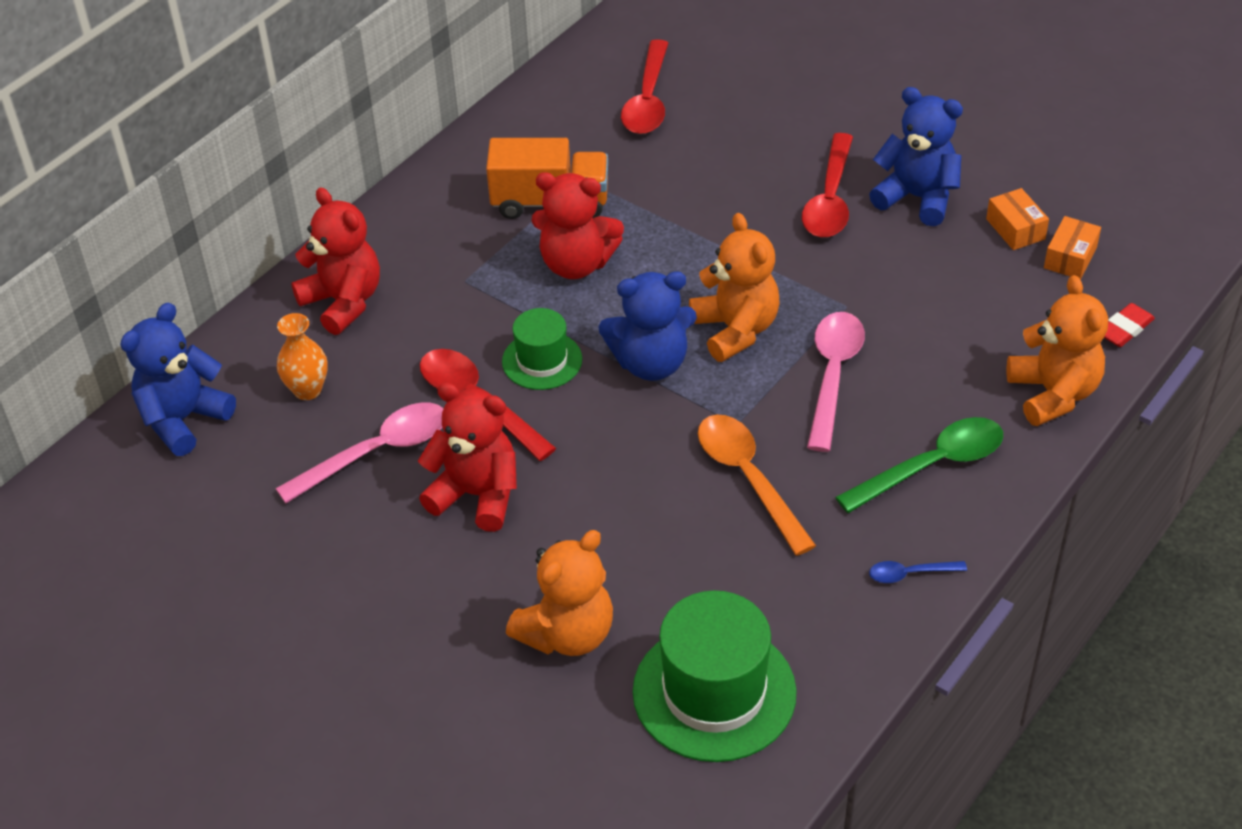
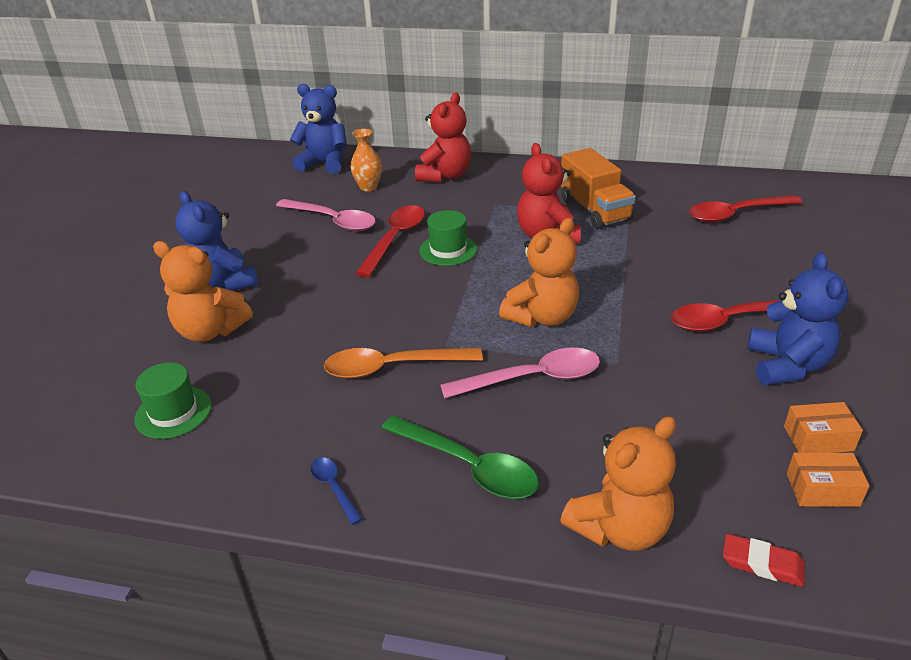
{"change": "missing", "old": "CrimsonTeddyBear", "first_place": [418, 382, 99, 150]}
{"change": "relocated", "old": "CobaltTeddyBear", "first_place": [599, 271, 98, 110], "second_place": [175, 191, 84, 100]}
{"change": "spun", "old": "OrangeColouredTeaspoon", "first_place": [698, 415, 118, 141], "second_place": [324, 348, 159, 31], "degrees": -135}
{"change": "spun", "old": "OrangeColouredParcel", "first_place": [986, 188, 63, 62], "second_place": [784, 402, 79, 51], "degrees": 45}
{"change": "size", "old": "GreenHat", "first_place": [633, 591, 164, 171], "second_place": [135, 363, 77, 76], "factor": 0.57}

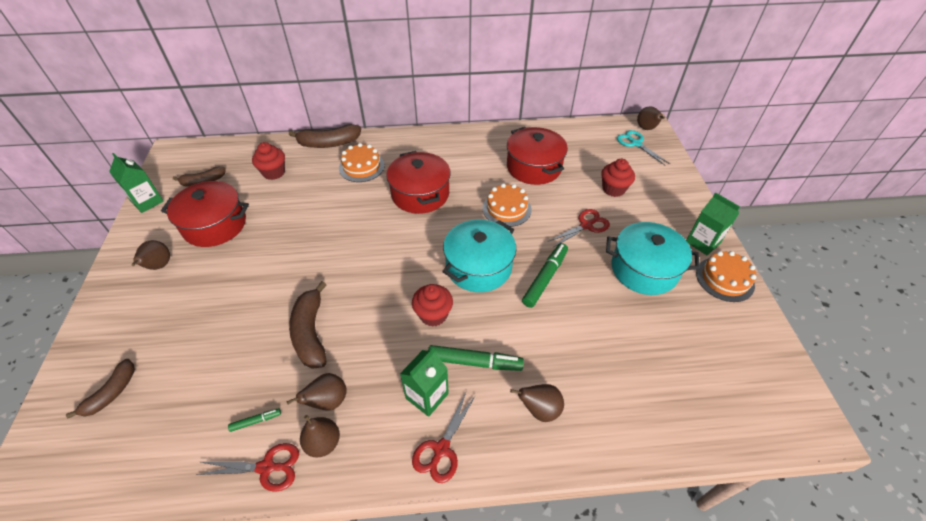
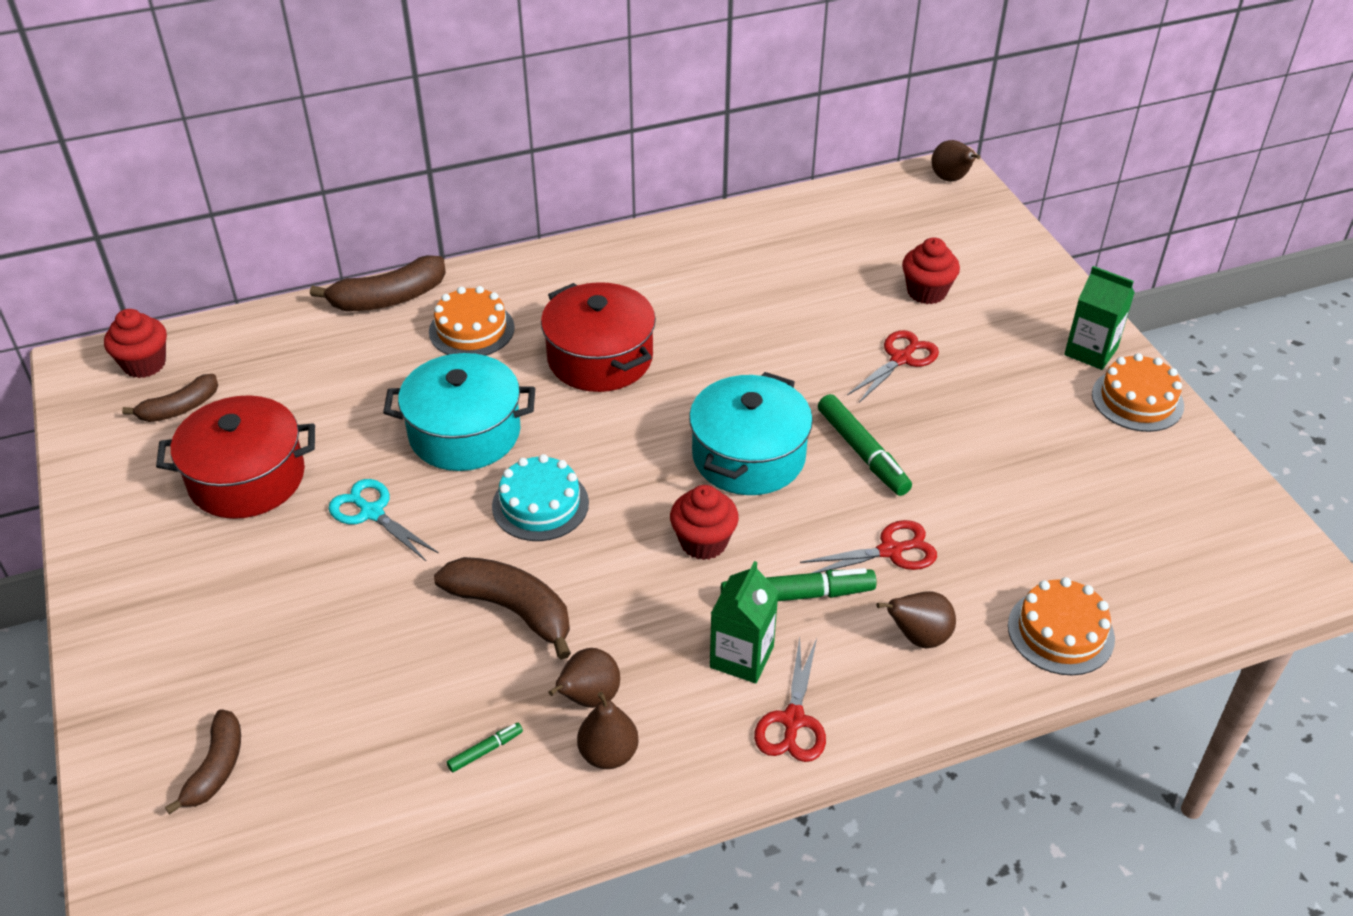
{"change": "missing", "old": "GreenCarton", "first_place": [109, 153, 55, 60]}
{"change": "missing", "old": "DarkBrownPearFruit", "first_place": [131, 240, 39, 30]}
{"change": "missing", "old": "CrimsonStockpot", "first_place": [507, 127, 61, 58]}
{"change": "appeared", "new": "AquaGateau", "second_place": [492, 454, 97, 87]}
{"change": "relocated", "old": "CrimsonScissors", "first_place": [196, 443, 103, 49], "second_place": [800, 520, 137, 53]}
{"change": "relocated", "old": "CrimsonMuffin", "first_place": [252, 142, 33, 38], "second_place": [104, 309, 63, 69]}
{"change": "relocated", "old": "OrangeColouredGateau", "first_place": [482, 183, 50, 44], "second_place": [1008, 577, 107, 98]}
{"change": "relocated", "old": "AquaStockpot", "first_place": [606, 222, 94, 73], "second_place": [383, 353, 152, 118]}
{"change": "relocated", "old": "AquaScissors", "first_place": [617, 130, 53, 36], "second_place": [329, 479, 110, 82]}
{"change": "spun", "old": "DarkBrownToyBanana", "first_place": [289, 281, 37, 88], "second_place": [434, 557, 137, 103], "degrees": 150}
{"change": "spun", "old": "GreenMarkerPen", "first_place": [522, 243, 46, 65], "second_place": [818, 394, 94, 102], "degrees": 135}

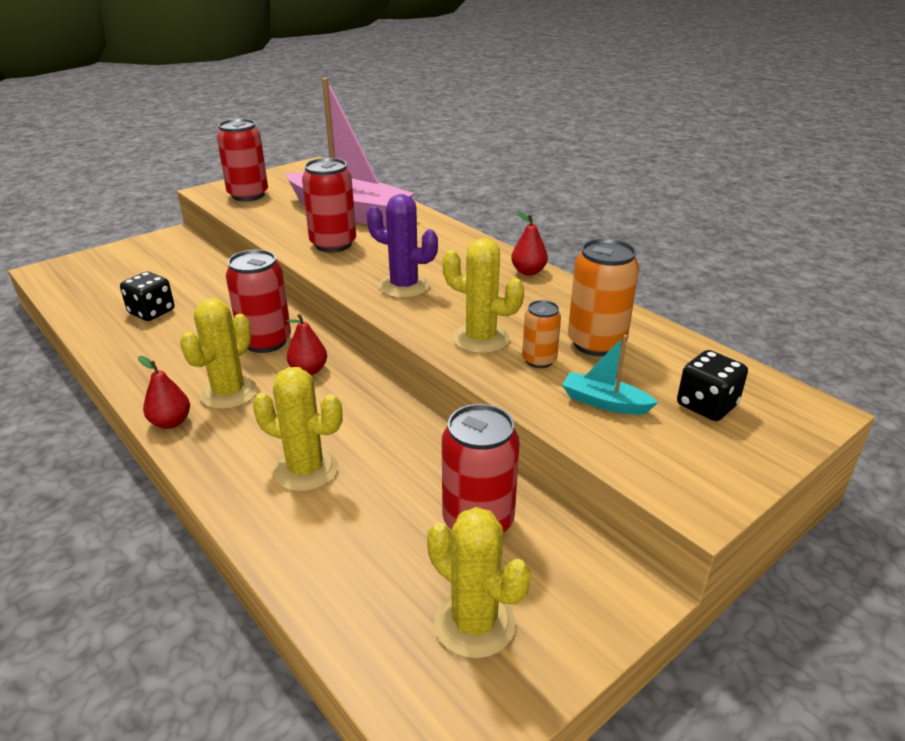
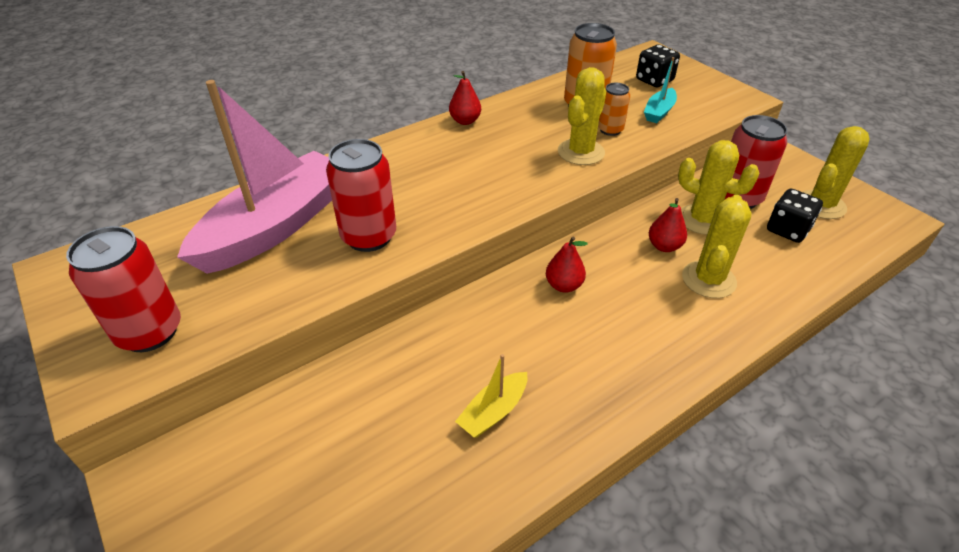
{"change": "missing", "old": "CrimsonTin", "first_place": [226, 249, 65, 104]}
{"change": "missing", "old": "PurpleSaguaroCactus", "first_place": [367, 194, 71, 104]}
{"change": "appeared", "new": "GoldenToyBoat", "second_place": [455, 354, 72, 84]}
{"change": "relocated", "old": "JetBlackDice", "first_place": [120, 272, 54, 49], "second_place": [767, 188, 56, 55]}
{"change": "relocated", "old": "CrimsonPearFruit", "first_place": [138, 356, 52, 73], "second_place": [649, 198, 38, 54]}
{"change": "relocated", "old": "GoldenSaguaroCactus", "first_place": [180, 298, 78, 111], "second_place": [678, 140, 82, 95]}

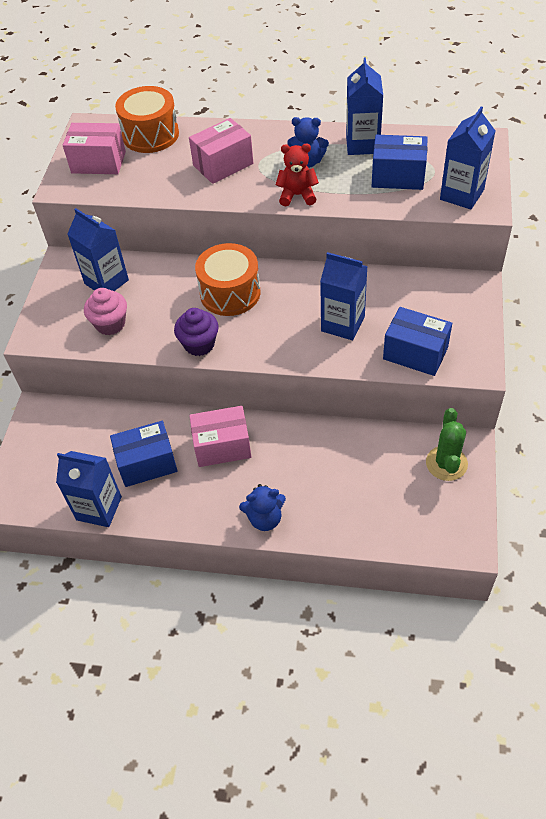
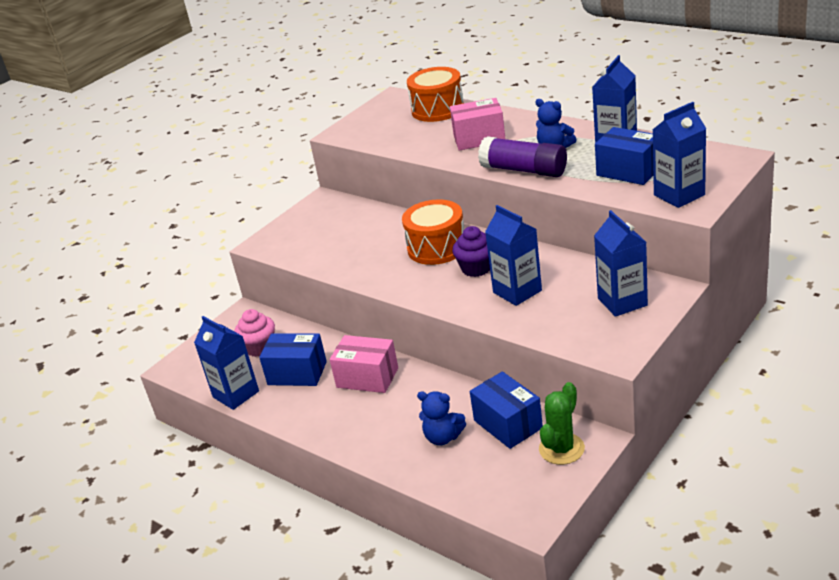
{"change": "missing", "old": "RosePinkParcel", "first_place": [63, 123, 63, 51]}
{"change": "relocated", "old": "CobaltCarton", "first_place": [68, 208, 61, 83], "second_place": [594, 210, 54, 107]}
{"change": "relocated", "old": "RosePinkMuffin", "first_place": [84, 288, 43, 47], "second_place": [234, 309, 41, 48]}
{"change": "relocated", "old": "PurpleMuffin", "first_place": [174, 308, 45, 48], "second_place": [452, 226, 38, 51]}
{"change": "relocated", "old": "CobaltTeddyBear", "first_place": [239, 484, 47, 47], "second_place": [417, 391, 49, 54]}
{"change": "relocated", "old": "CobaltParcel", "first_place": [383, 307, 69, 69], "second_place": [470, 372, 73, 77]}
{"change": "exchanged", "old": "CrimsonTeddyBear", "new": "PurpleGlueStick", "first_place": [276, 144, 43, 63], "second_place": [478, 136, 89, 41]}

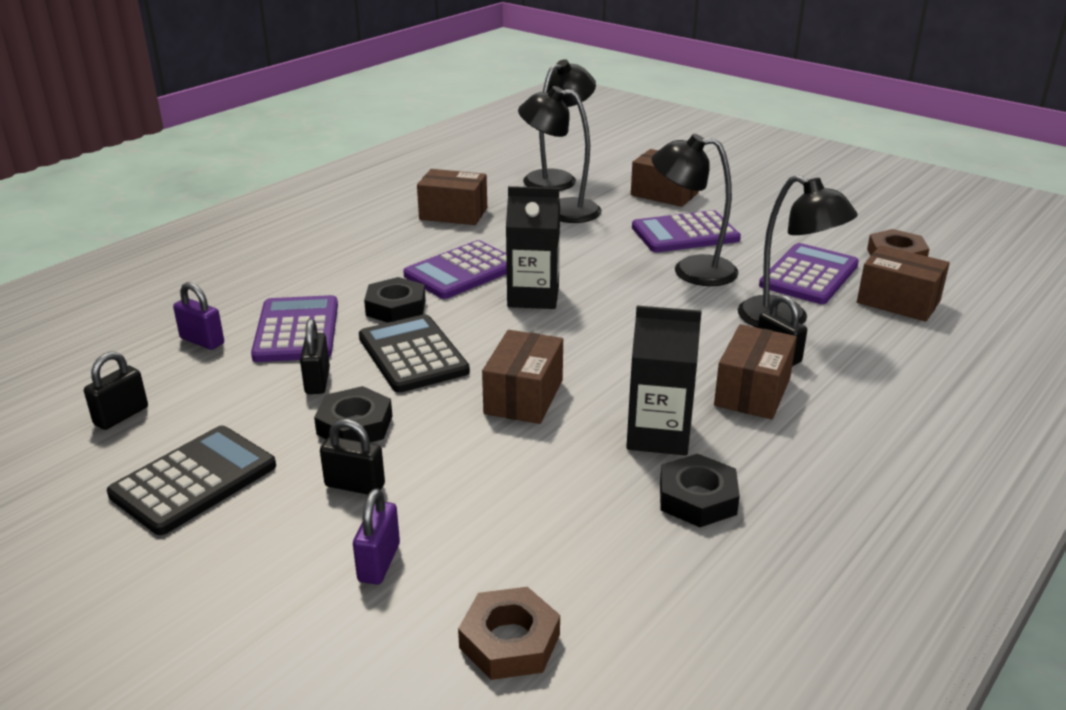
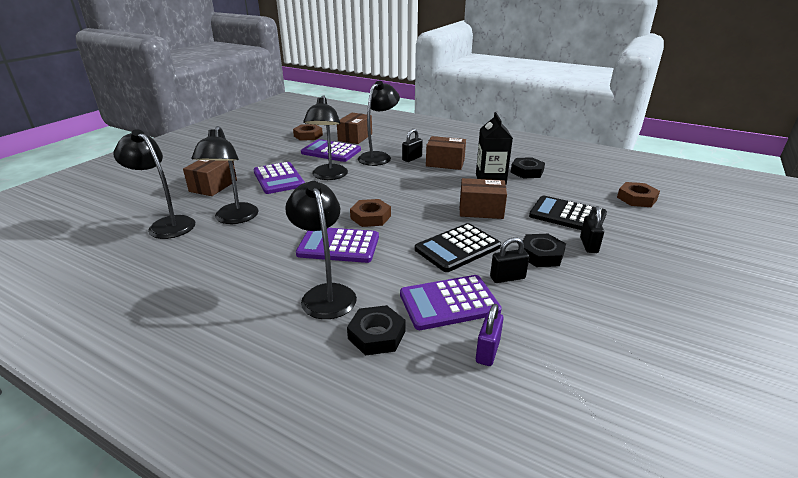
{"change": "missing", "old": "JetBlackPadlock", "first_place": [84, 351, 64, 79]}
{"change": "missing", "old": "PurplePadlock", "first_place": [353, 488, 47, 97]}
{"change": "missing", "old": "DarkBrownParcel", "first_place": [417, 169, 70, 56]}
{"change": "appeared", "new": "JetBlackReadingLamp", "second_place": [285, 181, 72, 138]}
{"change": "relocated", "old": "JetBlackPocketCalculator", "first_place": [107, 426, 169, 109], "second_place": [529, 195, 78, 35]}
{"change": "relocated", "old": "JetBlackHexNut", "first_place": [364, 277, 62, 46], "second_place": [347, 305, 58, 51]}
{"change": "exchanged", "old": "JetBlackCarton", "new": "DarkBrownHexNut", "first_place": [506, 186, 54, 123], "second_place": [350, 199, 41, 28]}
{"change": "spun", "old": "PurplePocketCalculator", "first_place": [403, 240, 104, 59], "second_place": [296, 228, 83, 35], "degrees": 150}

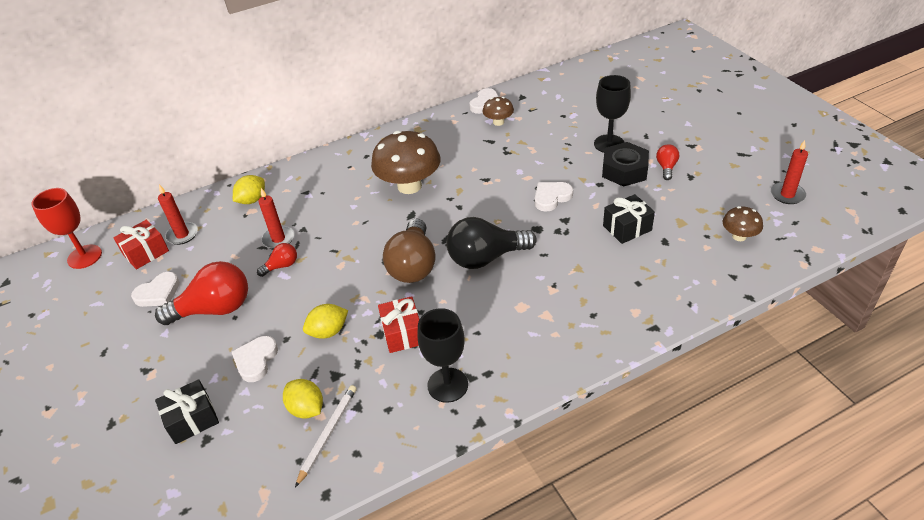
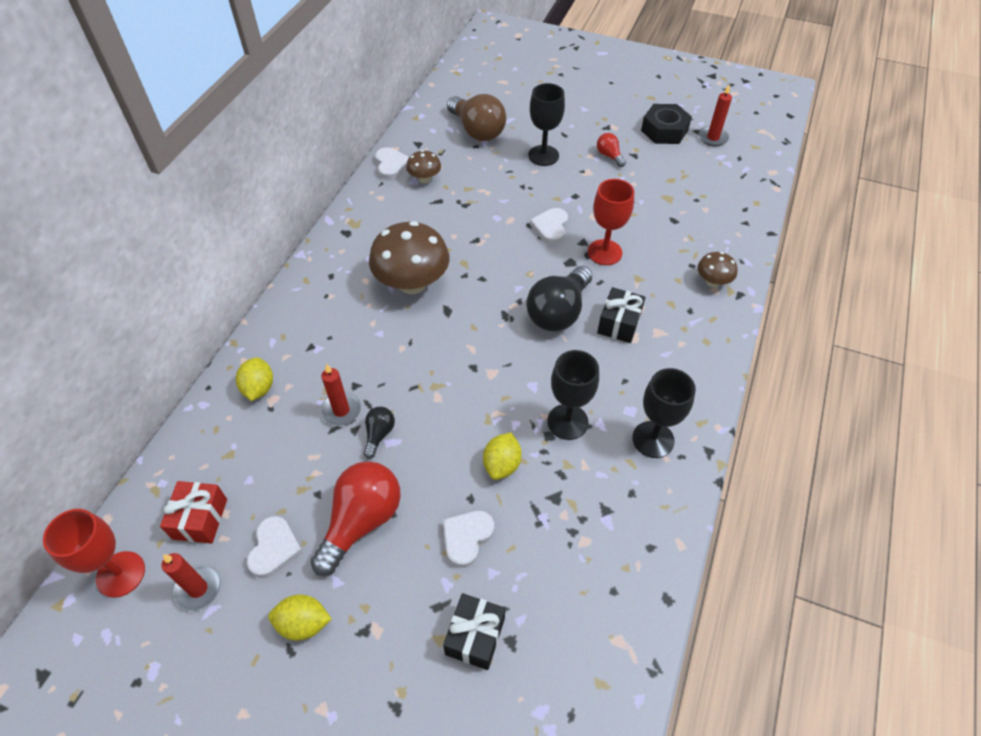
{"change": "missing", "old": "PureWhiteLeadPencil", "first_place": [295, 385, 62, 102]}
{"change": "appeared", "new": "CrimsonWineGlass", "second_place": [588, 179, 46, 86]}
{"change": "relocated", "old": "CrimsonPillarCandle", "first_place": [158, 185, 40, 60], "second_place": [161, 553, 60, 58]}
{"change": "relocated", "old": "GoldenLemon", "first_place": [283, 379, 40, 40], "second_place": [268, 595, 63, 46]}
{"change": "relocated", "old": "DarkBrownLightbulb", "first_place": [383, 218, 53, 65], "second_place": [447, 94, 59, 47]}
{"change": "relocated", "old": "JetBlackHexNut", "first_place": [602, 142, 47, 45], "second_place": [641, 104, 51, 40]}
{"change": "relocated", "old": "JetBlackWrappedGift", "first_place": [603, 194, 52, 50], "second_place": [597, 287, 49, 56]}
{"change": "relocated", "old": "DarkBrownToadstool", "first_place": [722, 206, 41, 35], "second_place": [697, 252, 41, 35]}
{"change": "exchanged", "old": "CrimsonWrappedGift", "new": "JetBlackWineGlass", "first_place": [378, 296, 41, 57], "second_place": [547, 350, 52, 90]}
{"change": "colour", "old": "CrimsonLightbulb", "new": "JetBlackLightbulb", "first_place": [257, 243, 40, 34], "second_place": [364, 407, 31, 52]}
{"change": "spun", "old": "PureWhiteHeartShape", "first_place": [232, 336, 46, 46], "second_place": [443, 511, 51, 57], "degrees": 60}

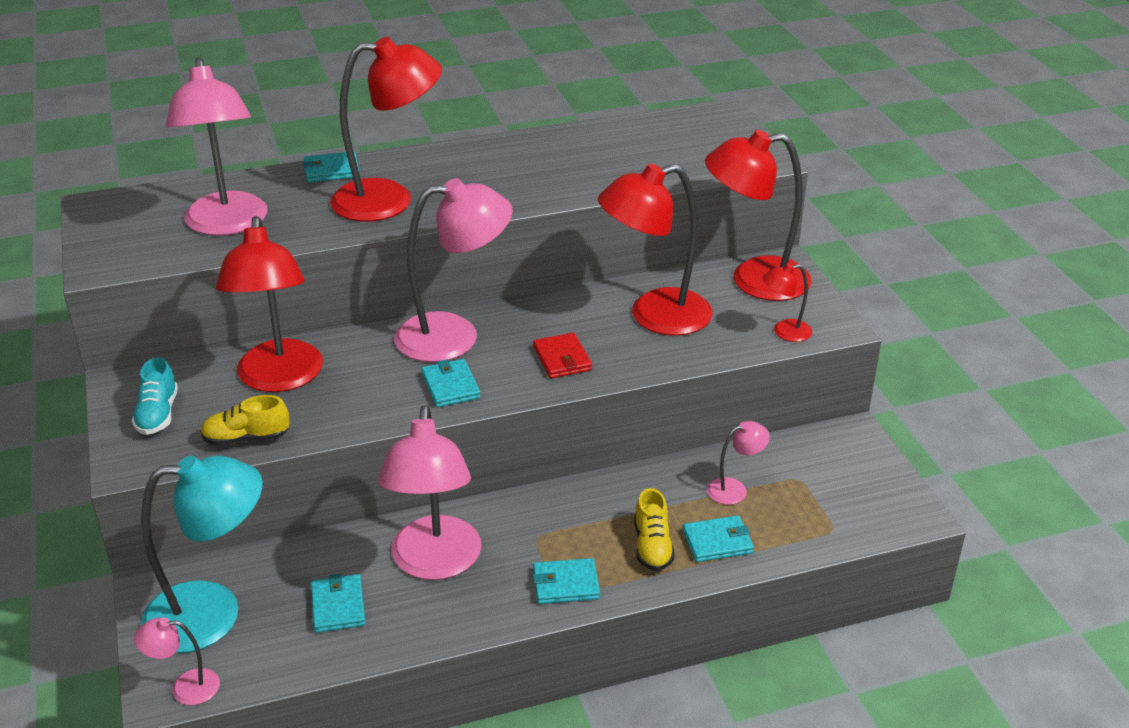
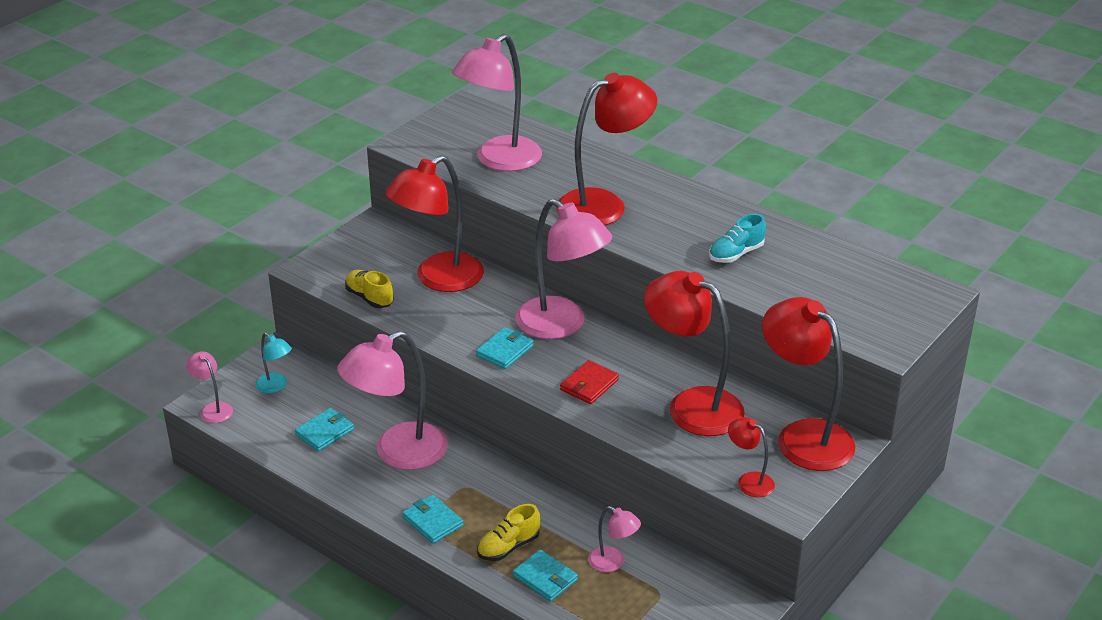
{"change": "missing", "old": "AquaBillfold", "first_place": [303, 151, 56, 31]}
{"change": "relocated", "old": "AquaLaceUpShoe", "first_place": [131, 357, 47, 78], "second_place": [709, 214, 57, 49]}
{"change": "spun", "old": "CrimsonReadingLamp", "first_place": [330, 37, 112, 184], "second_place": [556, 73, 101, 153], "degrees": -75}
{"change": "size", "old": "AquaReadingLamp", "first_place": [141, 456, 122, 197], "second_place": [255, 333, 37, 60], "factor": 0.46}

